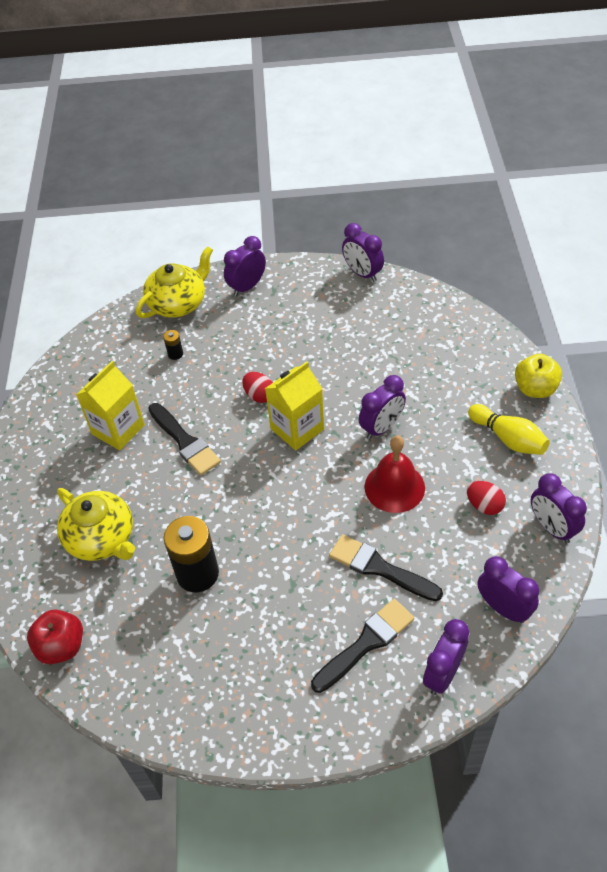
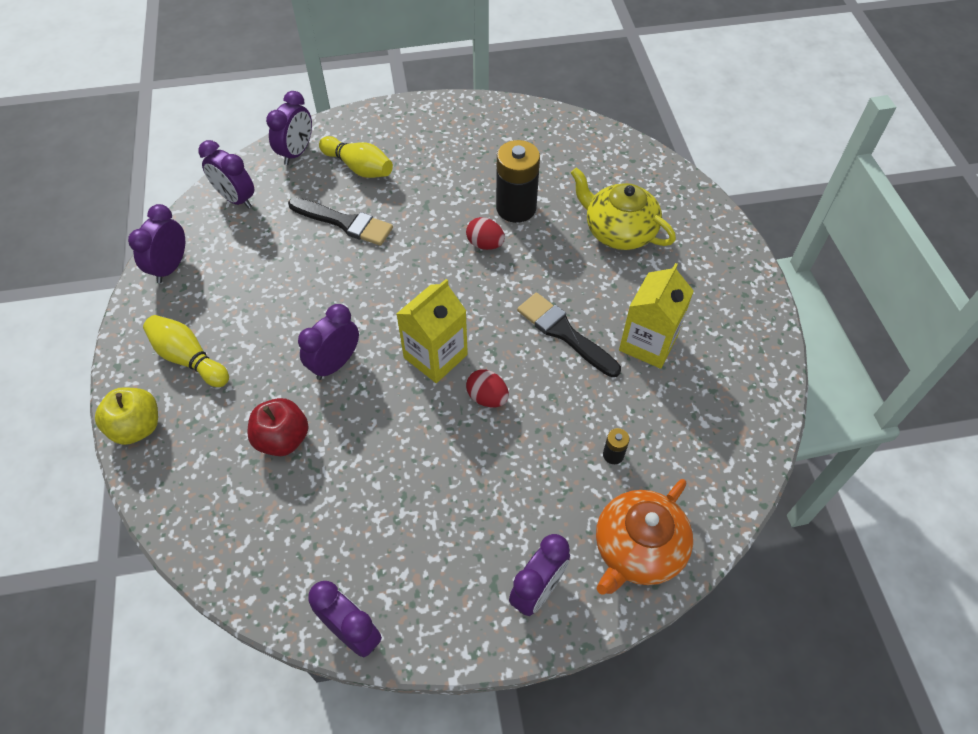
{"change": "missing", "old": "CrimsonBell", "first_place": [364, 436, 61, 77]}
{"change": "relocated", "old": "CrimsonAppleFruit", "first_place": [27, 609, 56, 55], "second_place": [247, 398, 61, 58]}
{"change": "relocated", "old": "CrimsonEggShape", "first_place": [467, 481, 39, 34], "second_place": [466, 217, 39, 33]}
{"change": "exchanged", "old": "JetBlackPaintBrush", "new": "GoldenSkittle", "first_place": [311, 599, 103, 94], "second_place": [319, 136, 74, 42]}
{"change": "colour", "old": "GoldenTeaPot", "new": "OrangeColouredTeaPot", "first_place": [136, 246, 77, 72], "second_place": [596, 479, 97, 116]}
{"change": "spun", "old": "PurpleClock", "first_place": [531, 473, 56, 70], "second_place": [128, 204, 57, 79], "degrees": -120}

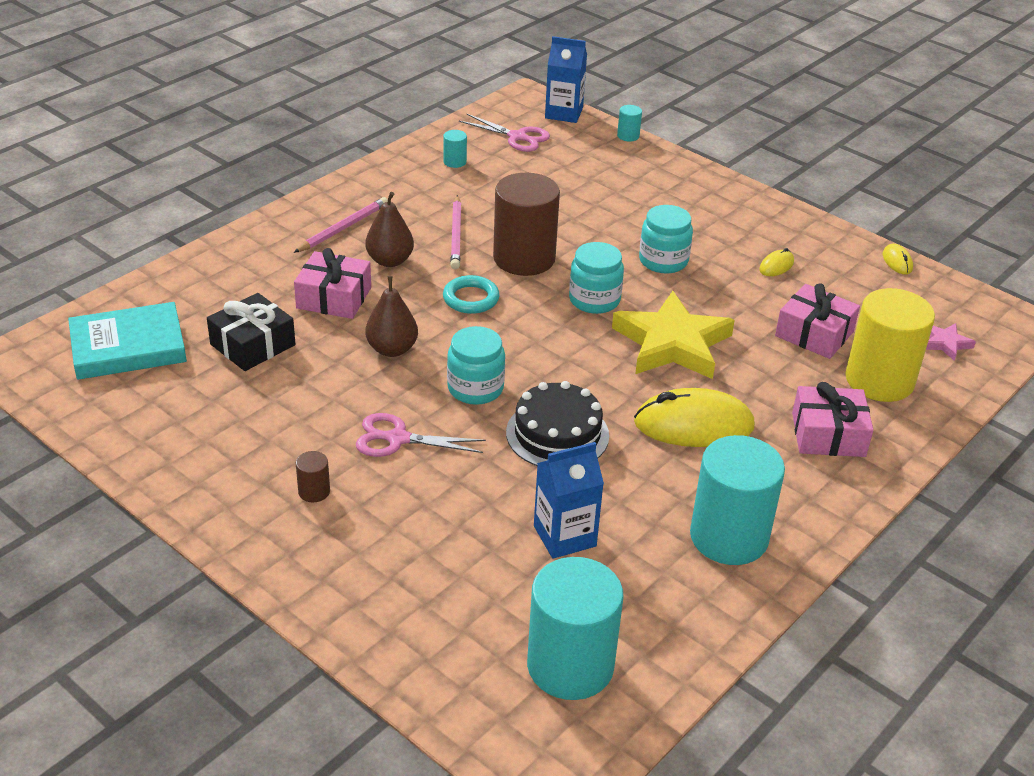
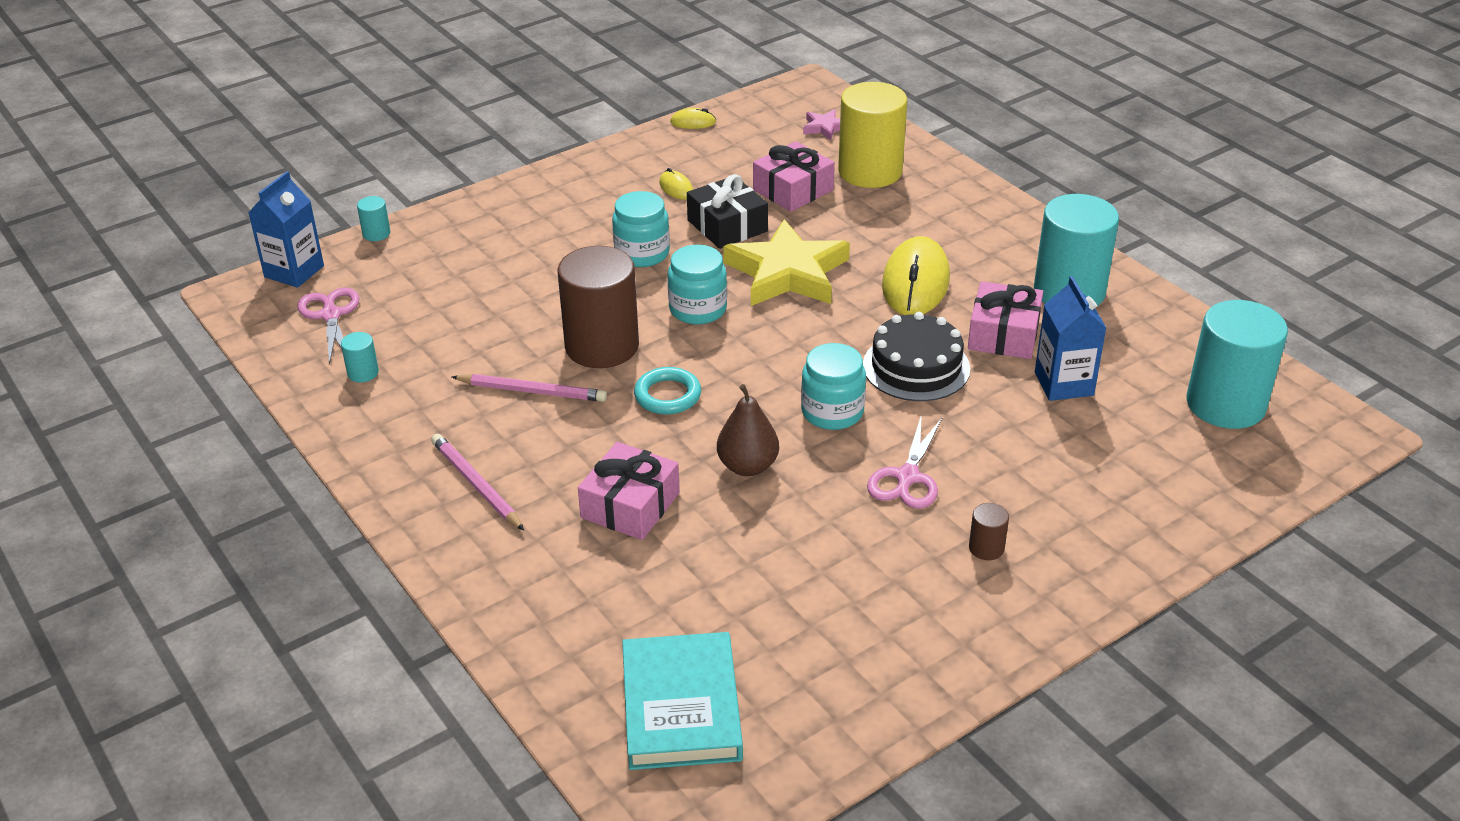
{"change": "missing", "old": "DarkBrownPearFruit", "first_place": [365, 192, 49, 75]}
{"change": "relocated", "old": "JetBlackWrappedGift", "first_place": [207, 293, 89, 78], "second_place": [687, 174, 81, 75]}
{"change": "relocated", "old": "RosePinkWrappedGift", "first_place": [792, 382, 82, 75], "second_place": [968, 281, 75, 78]}
{"change": "spun", "old": "RosePinkScissors", "first_place": [459, 113, 91, 39], "second_place": [298, 288, 61, 77], "degrees": -60}

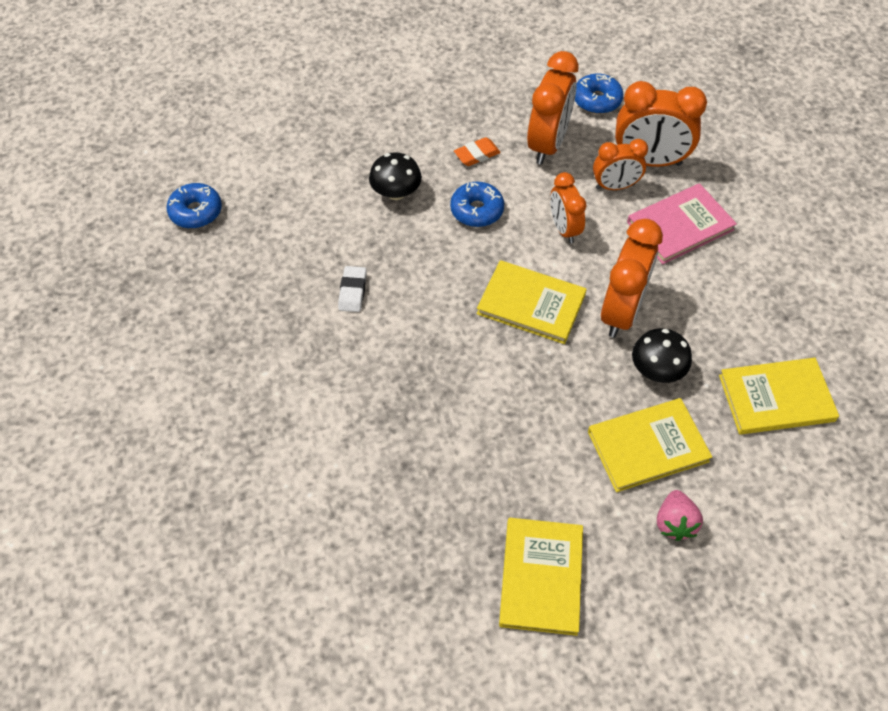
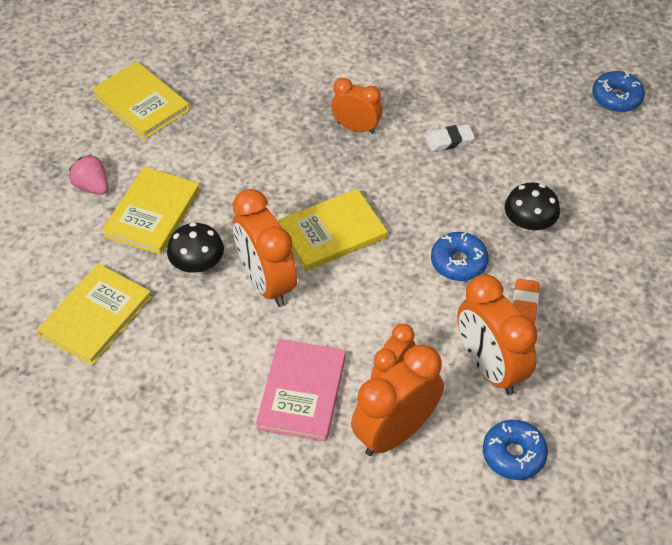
{"change": "relocated", "old": "OrangeColouredClock", "first_place": [550, 172, 36, 71], "second_place": [331, 78, 51, 56]}
{"change": "spun", "old": "PureWhiteEraser", "first_place": [338, 266, 29, 46], "second_place": [426, 124, 49, 28], "degrees": -60}

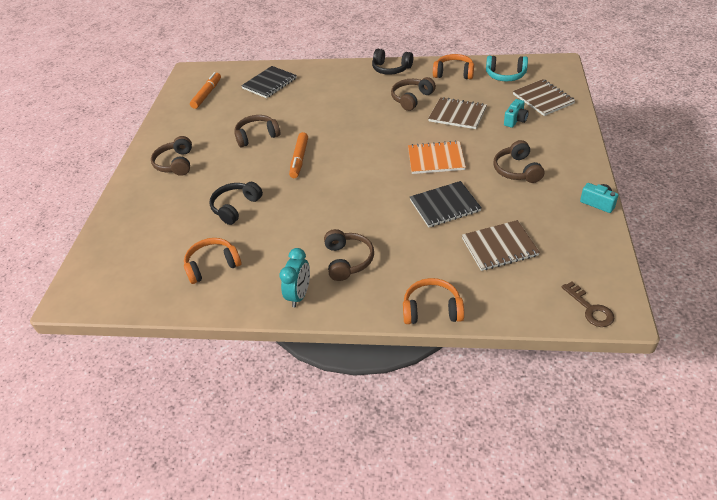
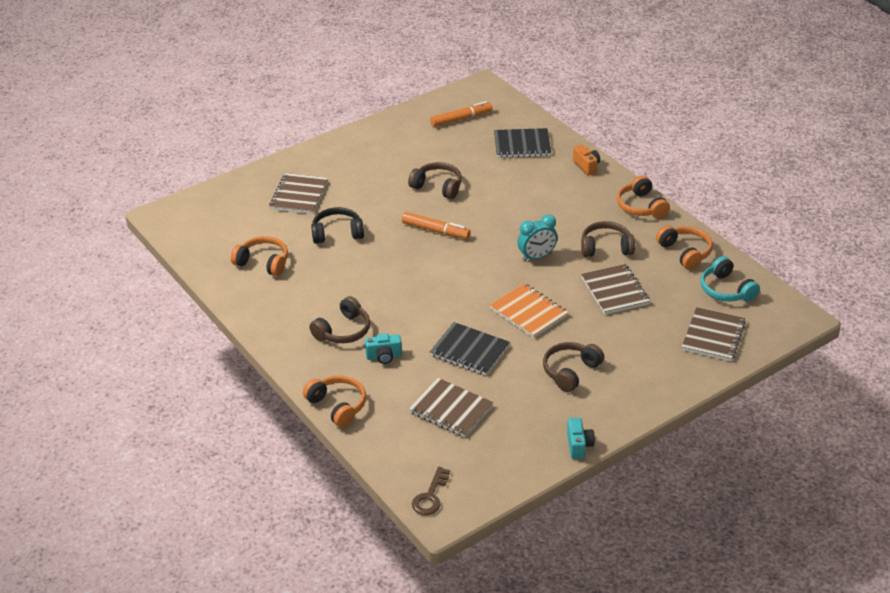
{"change": "missing", "old": "DarkBrownHeadphones", "first_place": [151, 136, 41, 40]}
{"change": "appeared", "new": "DarkBrownNotebook", "second_place": [269, 173, 59, 41]}
{"change": "appeared", "new": "OrangeColouredPhotoCamera", "second_place": [573, 145, 27, 31]}
{"change": "relocated", "old": "AquaClock", "first_place": [279, 248, 31, 59], "second_place": [517, 214, 41, 48]}
{"change": "relocated", "old": "AquaPhotoCamera", "first_place": [504, 99, 25, 29], "second_place": [365, 334, 37, 30]}
{"change": "colour", "old": "JetBlackHeadphones", "new": "OrangeColouredHeadphones", "first_place": [372, 49, 41, 26], "second_place": [617, 175, 53, 43]}
{"change": "spun", "old": "OrangeColouredMarkerPen", "first_place": [289, 132, 19, 46], "second_place": [402, 212, 68, 27], "degrees": -120}

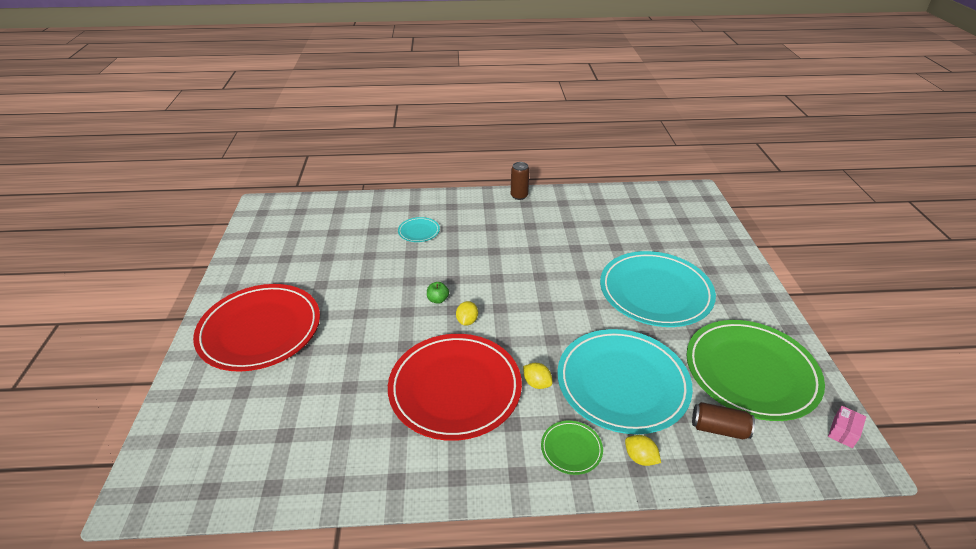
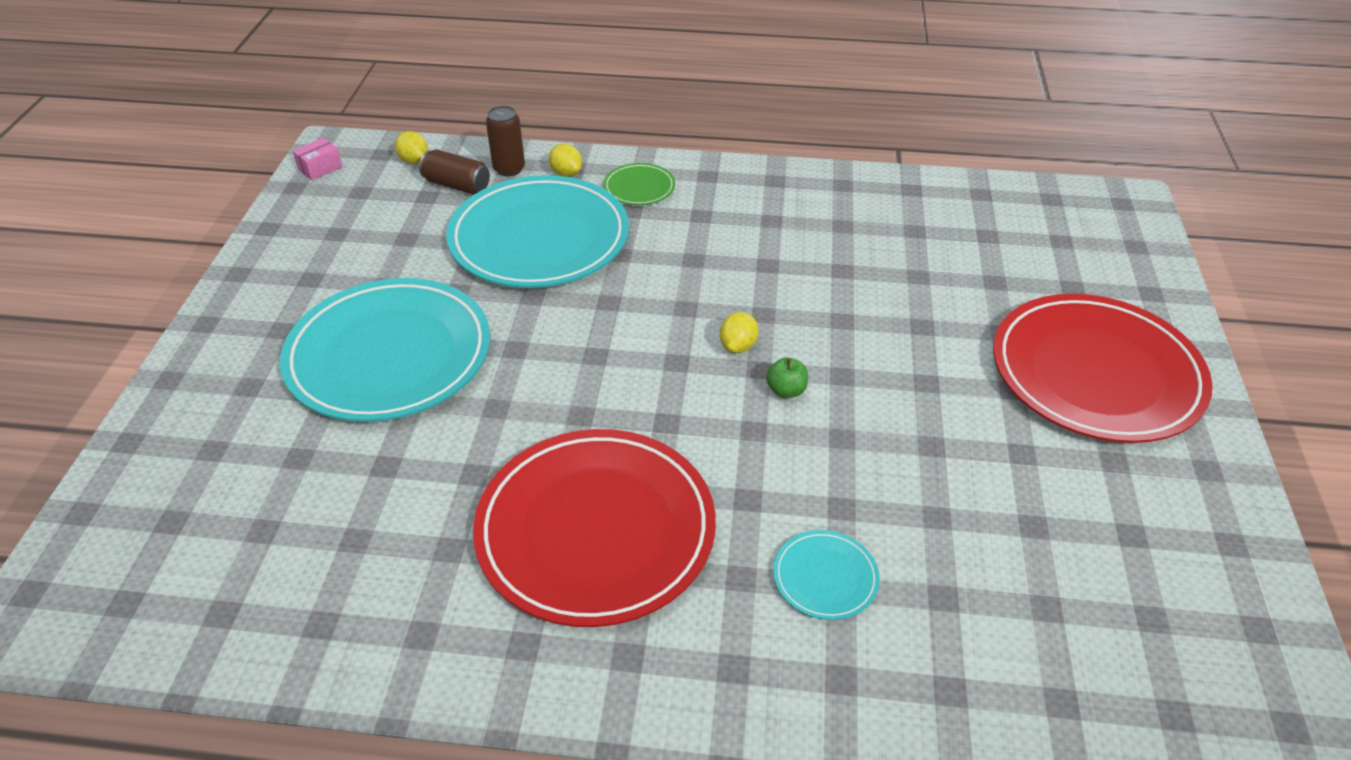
{"change": "missing", "old": "GreenPlate", "first_place": [686, 320, 139, 101]}
{"change": "relocated", "old": "CrimsonPlate", "first_place": [388, 334, 134, 107], "second_place": [473, 429, 243, 198]}
{"change": "relocated", "old": "DarkBrownTin", "first_place": [511, 162, 18, 38], "second_place": [486, 106, 39, 70]}
{"change": "relocated", "old": "GoldenLemon", "first_place": [523, 363, 29, 26], "second_place": [395, 131, 33, 33]}

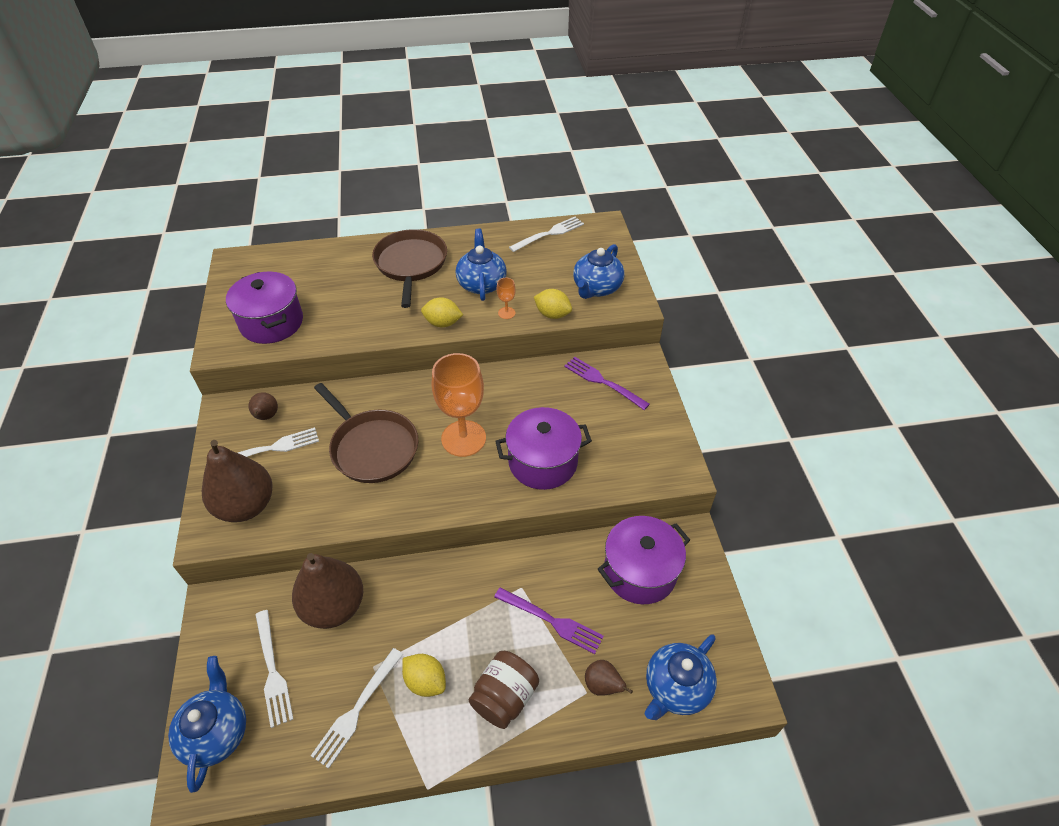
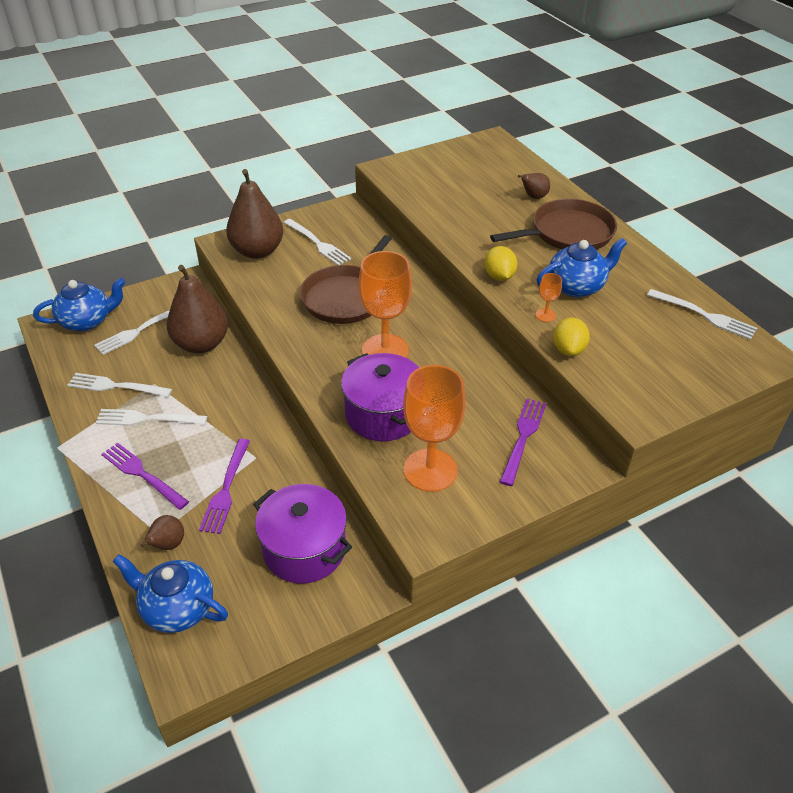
{"change": "missing", "old": "PurpleStockpot", "first_place": [226, 272, 77, 72]}
{"change": "missing", "old": "CobaltTeaPot", "first_place": [573, 244, 52, 55]}
{"change": "appeared", "new": "OrangeColouredWineGlass", "second_place": [403, 365, 63, 127]}
{"change": "relocated", "old": "DarkBrownPearFruit", "first_place": [248, 392, 30, 28], "second_place": [518, 173, 32, 26]}
{"change": "exchanged", "old": "GoldenLemon", "new": "PureWhiteTableFork", "first_place": [402, 654, 44, 43], "second_place": [95, 409, 112, 17]}
{"change": "exchanged", "old": "DarkBrownJamJar", "new": "PurpleTableFork", "first_place": [469, 651, 70, 78], "second_place": [101, 442, 88, 68]}

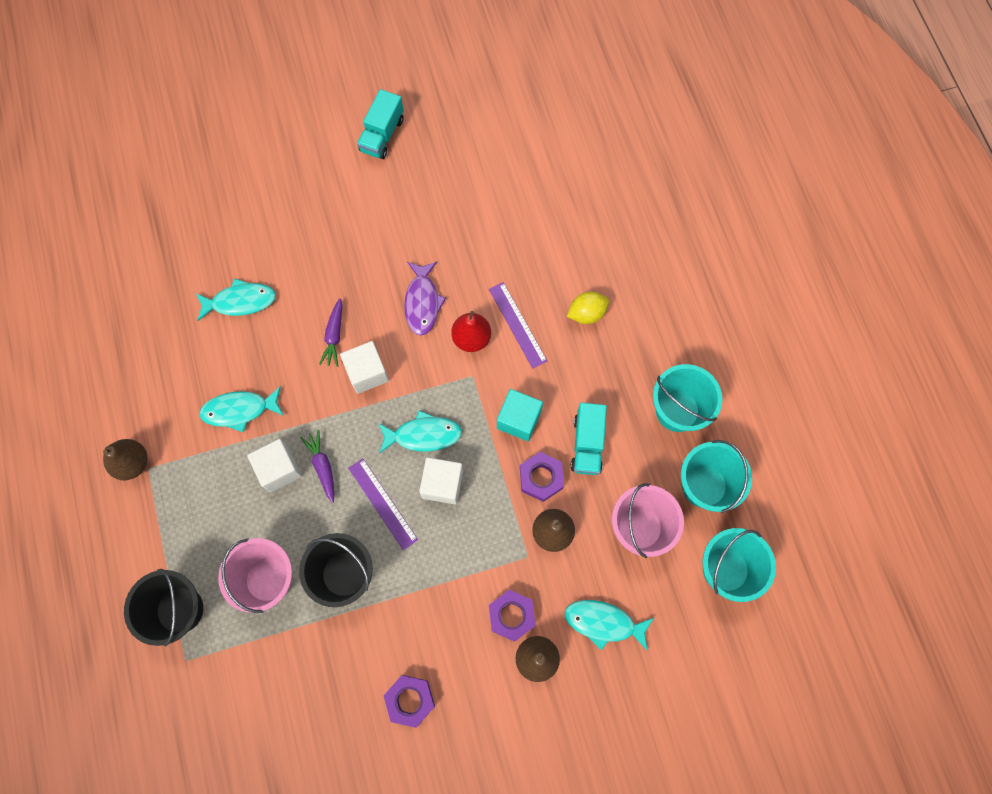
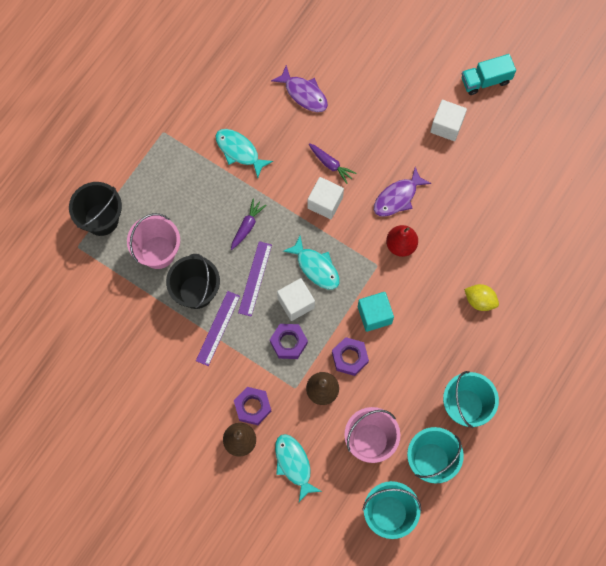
{"change": "missing", "old": "DarkBrownPearFruit", "first_place": [103, 439, 45, 42]}
{"change": "missing", "old": "AquaLorry", "first_place": [570, 403, 37, 72]}
{"change": "relocated", "old": "PureWhiteSolidCube", "first_place": [247, 439, 55, 54], "second_place": [430, 100, 37, 41]}
{"change": "relocated", "old": "PurpleHexNut", "first_place": [384, 675, 51, 53], "second_place": [270, 324, 38, 35]}
{"change": "relocated", "old": "PurpleRuler", "first_place": [489, 282, 58, 87], "second_place": [196, 291, 44, 75]}
{"change": "colour", "old": "AquaFishFigure", "new": "PurpleFishFigure", "first_place": [196, 278, 80, 43], "second_place": [271, 65, 57, 47]}
{"change": "spun", "old": "PurpleCarrot", "first_place": [319, 298, 23, 69], "second_place": [309, 143, 48, 41], "degrees": -105}

